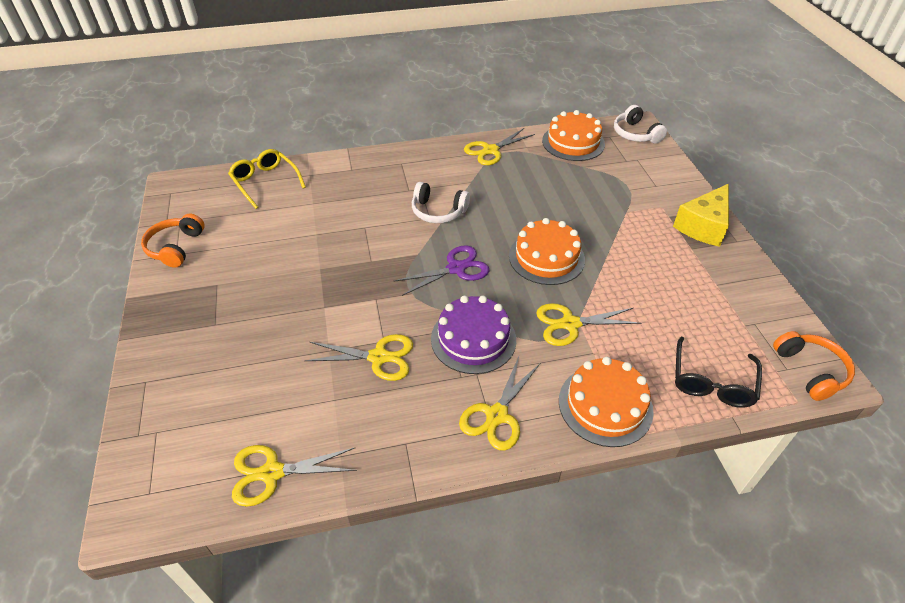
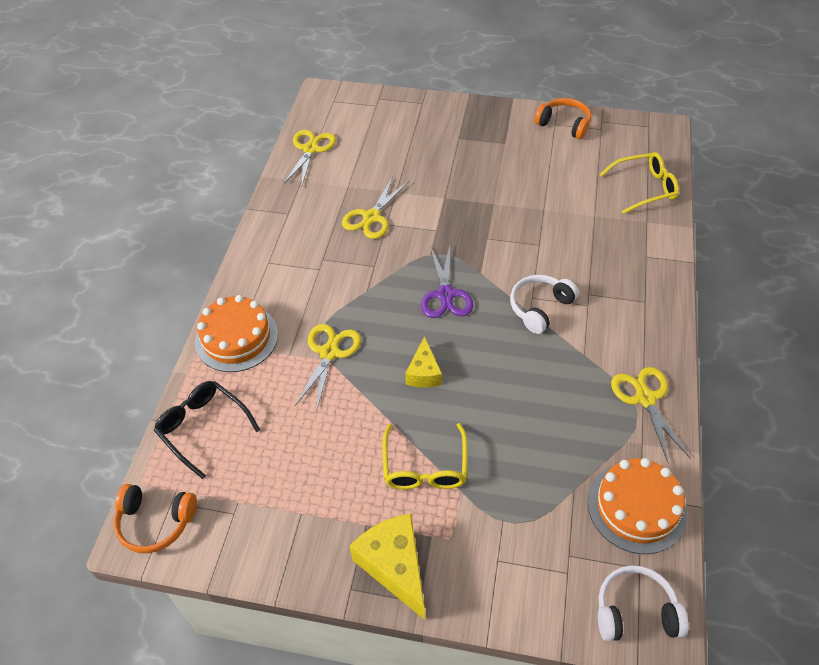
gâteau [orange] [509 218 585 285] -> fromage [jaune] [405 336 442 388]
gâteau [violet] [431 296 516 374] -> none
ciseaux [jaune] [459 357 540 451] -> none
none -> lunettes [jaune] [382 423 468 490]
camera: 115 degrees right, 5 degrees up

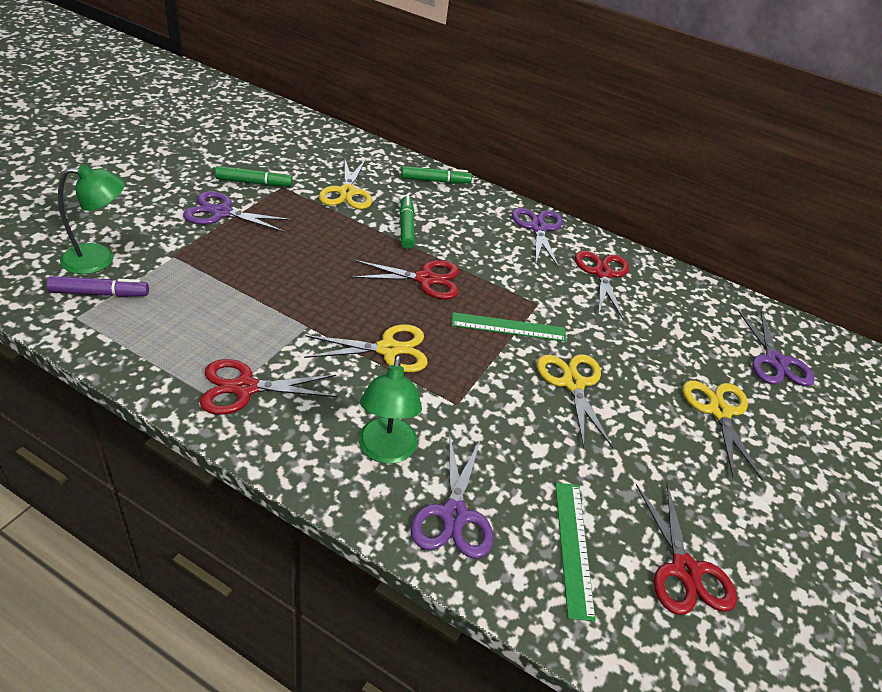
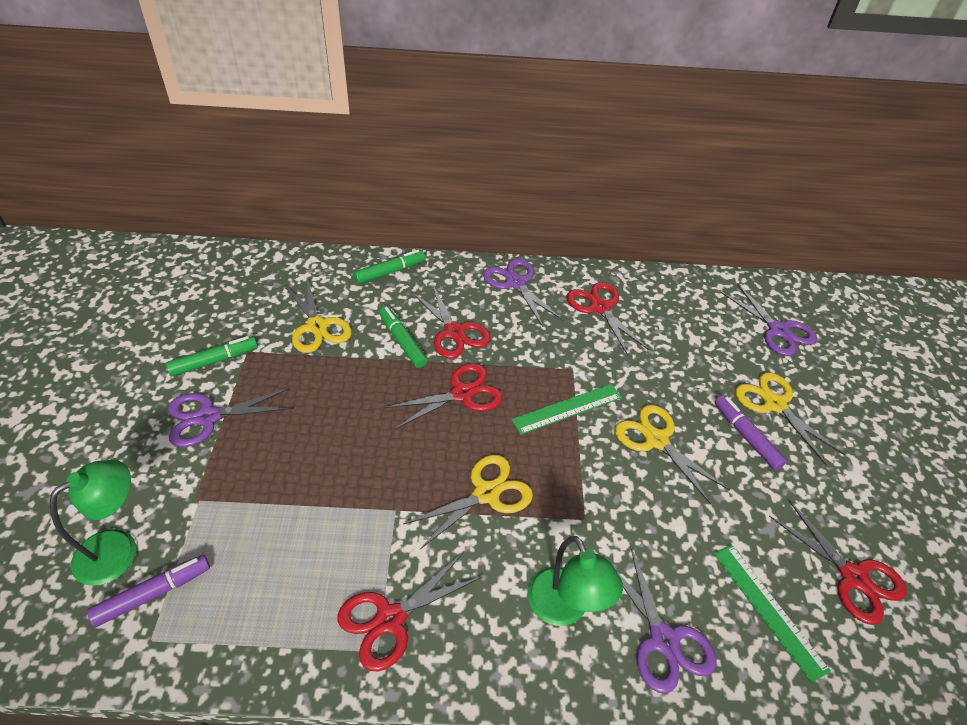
none -> ciseaux [rouge] [411 283 491 359]
none -> feutre [violet] [715 395 787 470]
camera: 25 degrees left, 5 degrees up

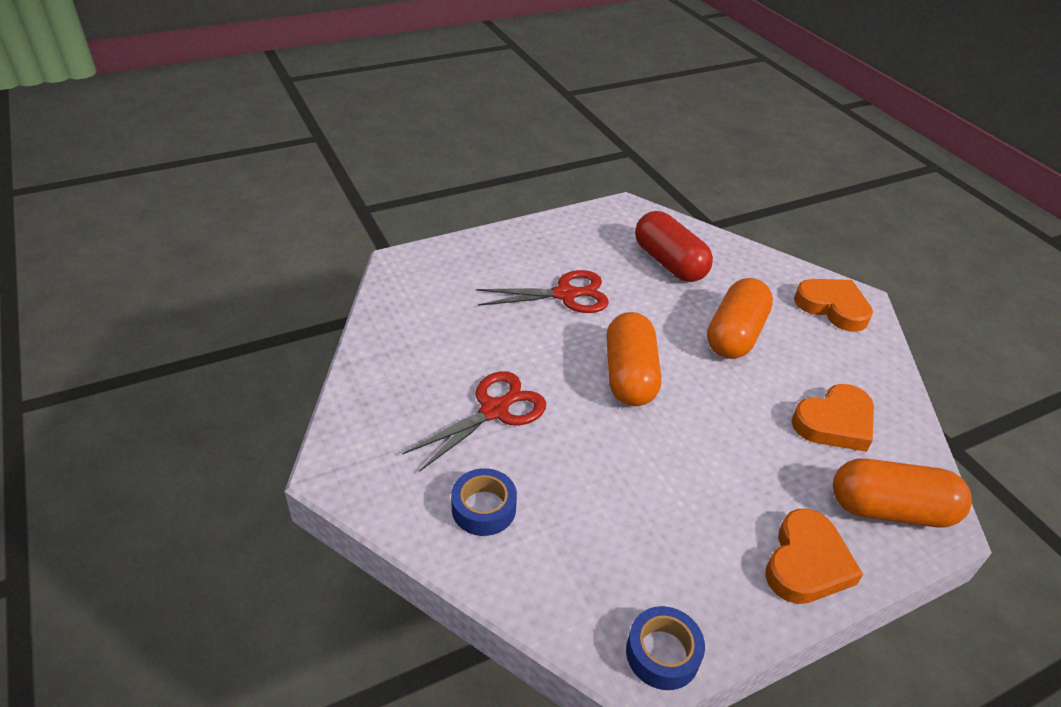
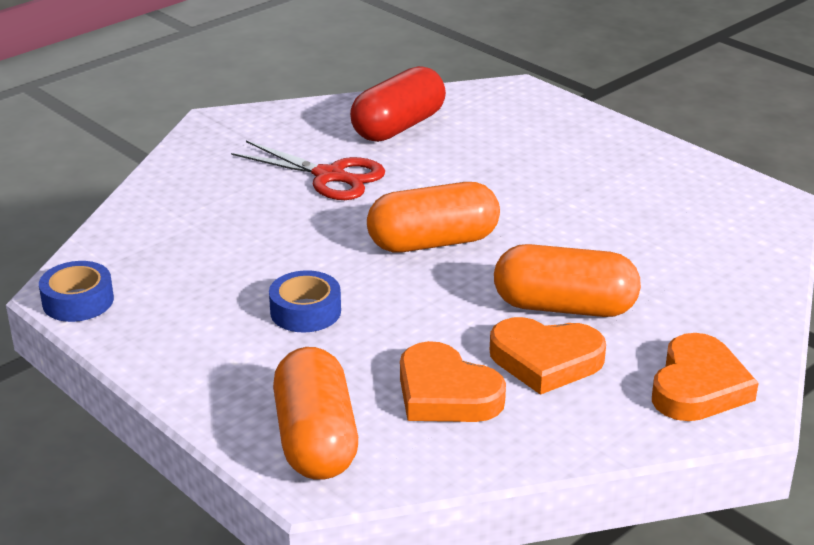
gélule [rouge] [635 211 713 282] -> gélule [rouge] [350 66 446 142], move
ciseaux [rouge] [476 270 609 313] -> none
ruban adhésif [bleu] [451 468 517 536] -> ruban adhésif [bleu] [269 270 341 332], move
cœur [orange] [765 509 863 604] -> cœur [orange] [490 317 606 395], move
camera: 75 degrees right, 10 degrees down

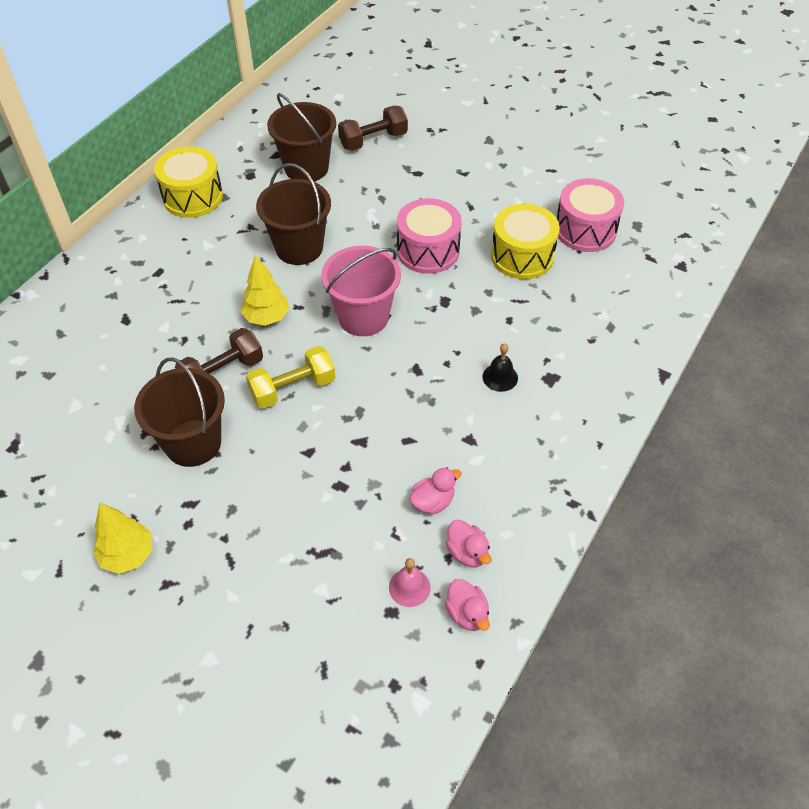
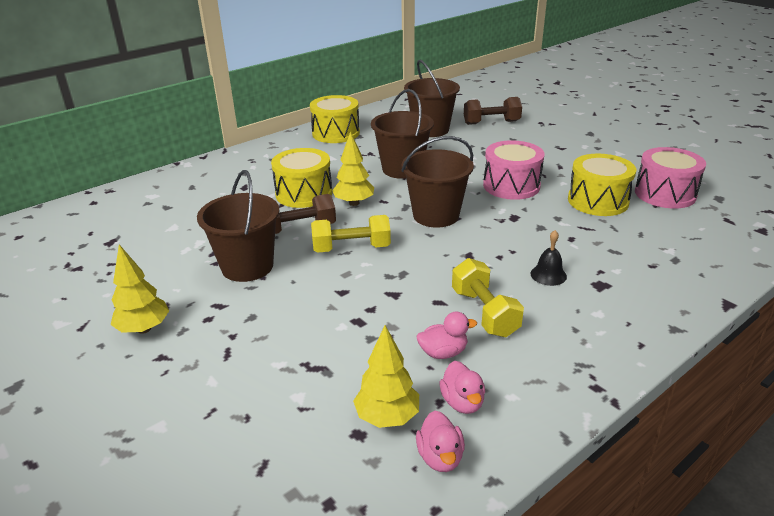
seau [rose] [321 246 401 336] -> seau [marron] [401 136 474 228]
cloche [rose] [389 558 431 607] -> arbre [jaune] [353 325 419 428]
none -> tambour [jaune] [271 148 332 208]
none -> haltère [jaune] [452 258 524 337]
camera: 20 degrees right, 20 degrees down

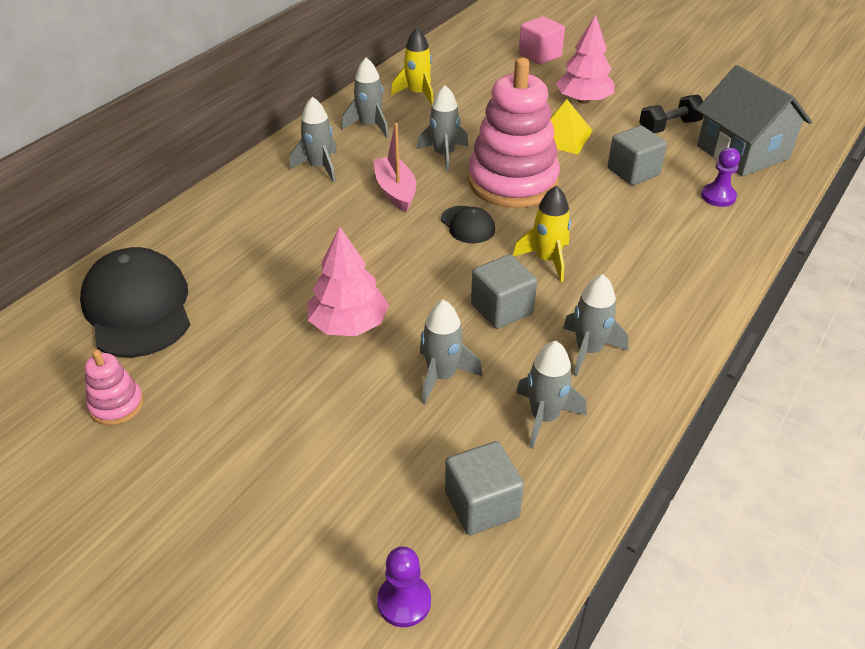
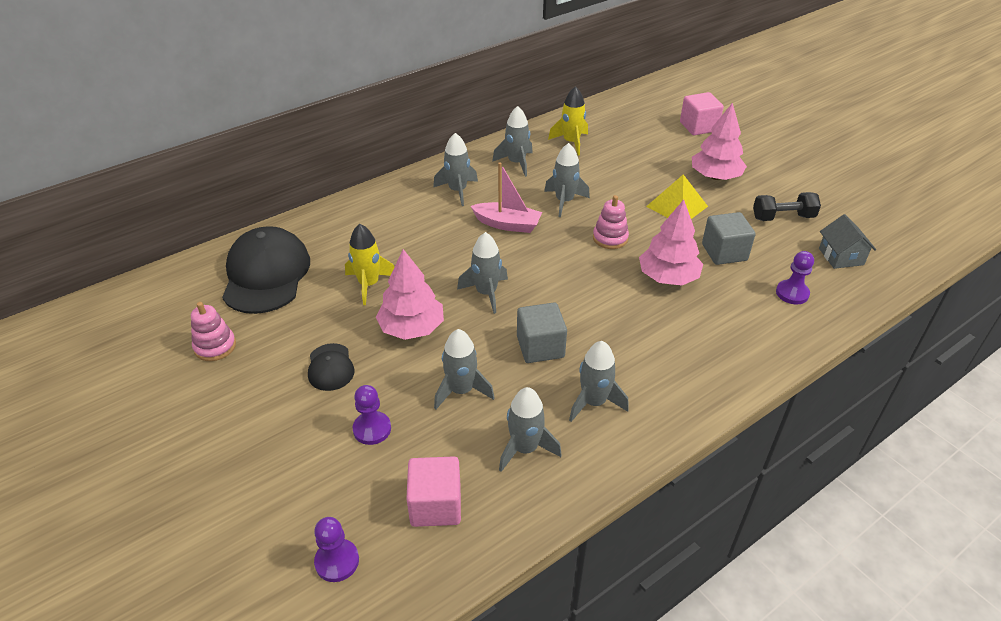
jouet à empiler [rose] [468 57 560 208] -> jouet à empiler [rose] [593 195 629 249], x0.44
maison [gris] [696 65 812 177] -> maison [gris] [819 214 876 269], x0.53
bateau [rose] [373 123 416 212] -> bateau [rose] [471 162 542 233], 105 degrees clockwise
fusée [jaune] [513 185 571 282] -> fusée [jaune] [345 224 394 305], move
casquette [noir] [441 206 495 243] -> casquette [noir] [308 343 355 391], move
cube [gris] [445 441 524 535] -> cube [rose] [406 456 461 527]
none -> arbre [rose] [639 200 703 286]
none -> fusée [gris] [457 232 508 314]
none -> pion [violet] [352 385 391 445]
camera: 20 degrees right, 0 degrees up

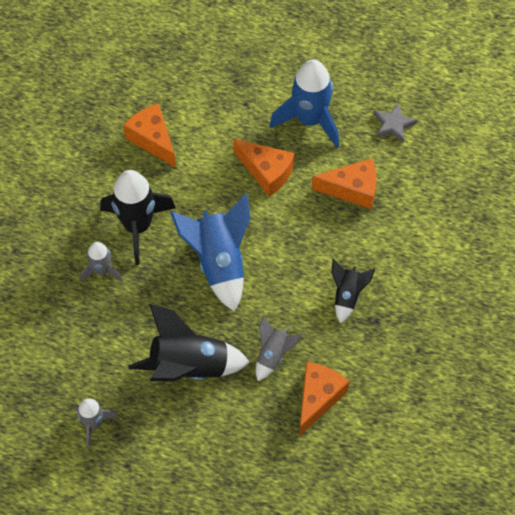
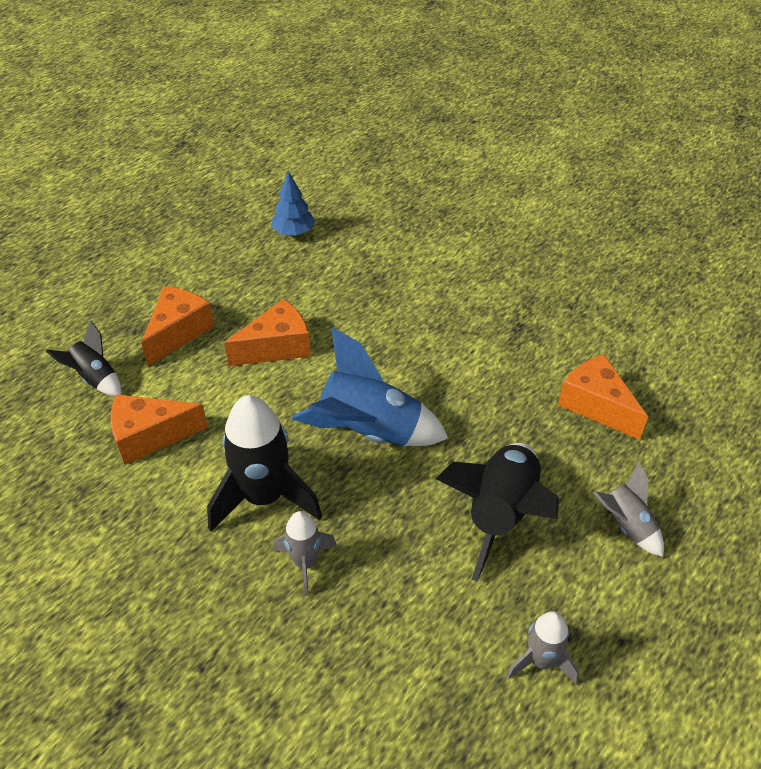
fusée [bleu] [269 59 339 148] -> none
étoile [gris] [374 103 417 143] -> arbre [bleu] [272 171 315 236]
fromage [orange] [312 158 377 209] -> fromage [orange] [141 286 214 366], move
fusée [noir] [331 259 375 324] -> fusée [noir] [46 320 121 396], move
fusée [gris] [256 315 303 381] -> fusée [gris] [592 462 664 557], move
camera: 65 degrees left, 15 degrees down

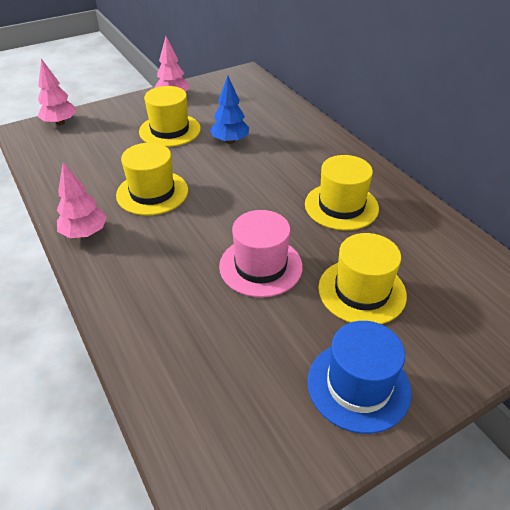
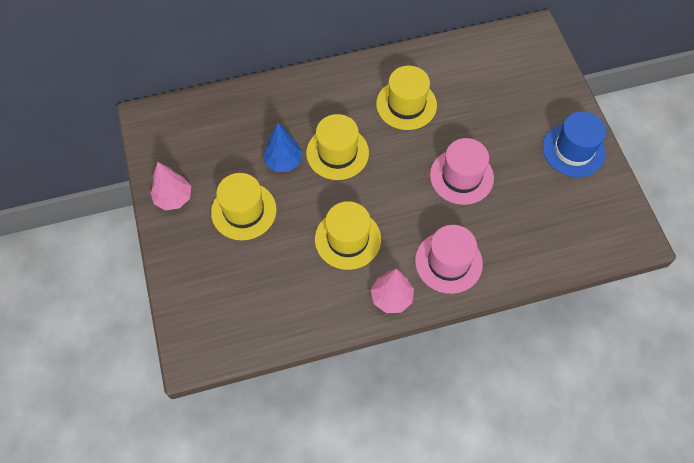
arbre [rose] [38 59 77 126] -> none
chapeau [jaune] [318 233 407 324] -> chapeau [jaune] [306 114 369 180], move
none -> chapeau [rose] [415 225 483 294]
camera: 75 degrees left, 20 degrees up

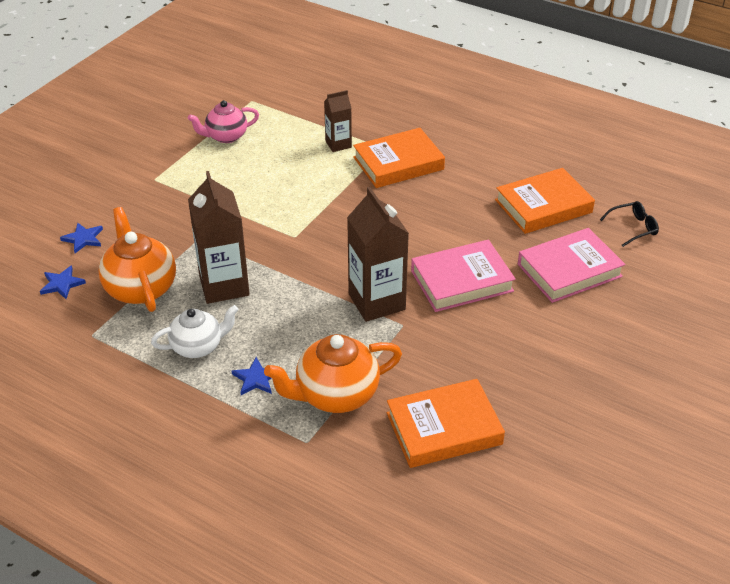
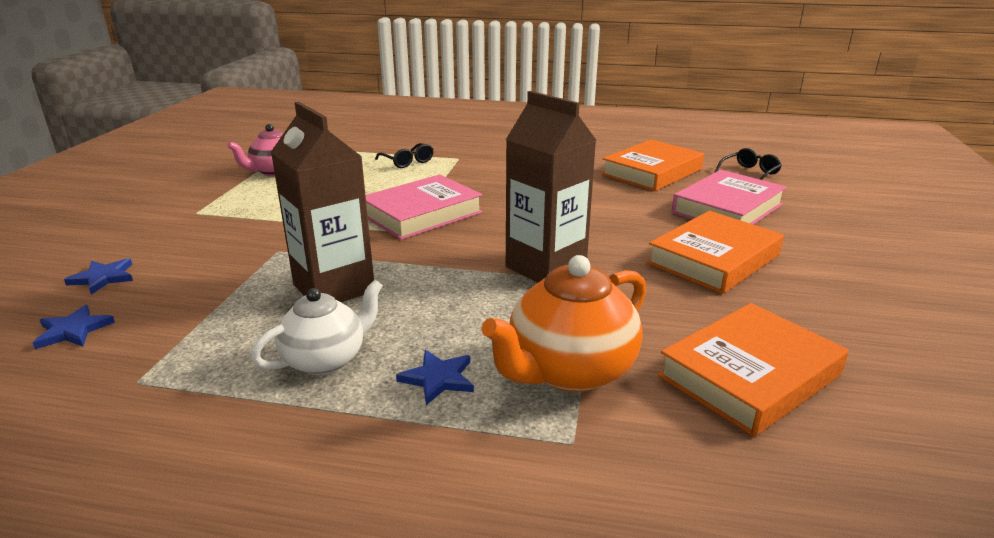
brique de lait [marron] [324 90 352 152] -> lunettes [noir] [375 143 433 168]
livre [orange] [353 128 445 188] -> livre [orange] [647 211 784 294], move
théière [orange] [98 207 176 312] -> none
livre [rose] [411 240 516 312] -> livre [rose] [366 174 483 240], move
camera: 20 degrees left, 15 degrees down

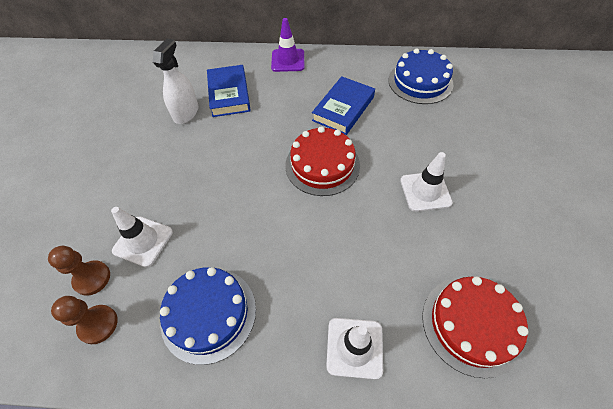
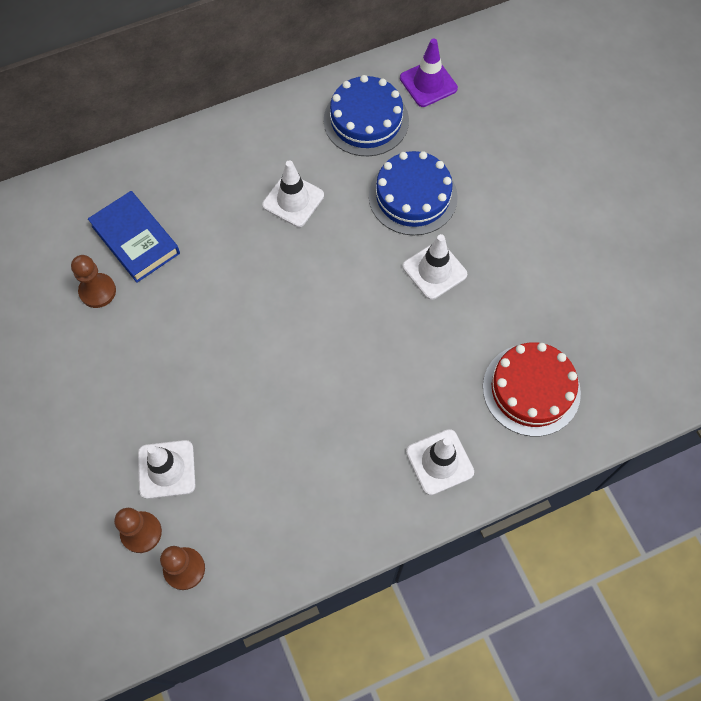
cône de chantier [violet] [271 18 304 72] -> cône de chantier [violet] [400 38 458 107], move
vaporisateur [blanc] [153 39 198 124] -> pion [marron] [71 255 116 308]
livre [bleu] [312 76 375 135] -> cône de chantier [blanc] [262 160 324 227]
gâteau [rouge] [285 126 360 196] -> none
gâteau [bleu] [160 267 256 365] -> gâteau [bleu] [369 151 458 235], move
camera: 30 degrees left, 10 degrees up

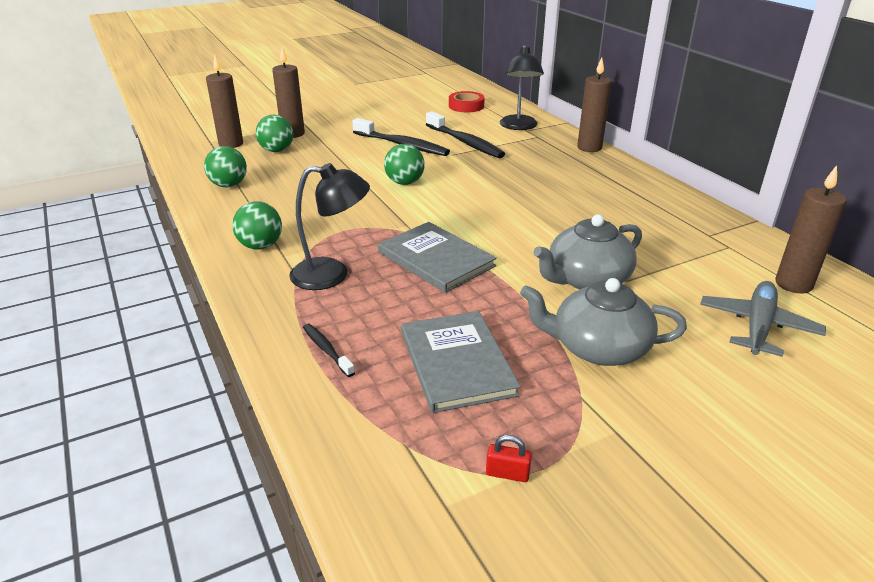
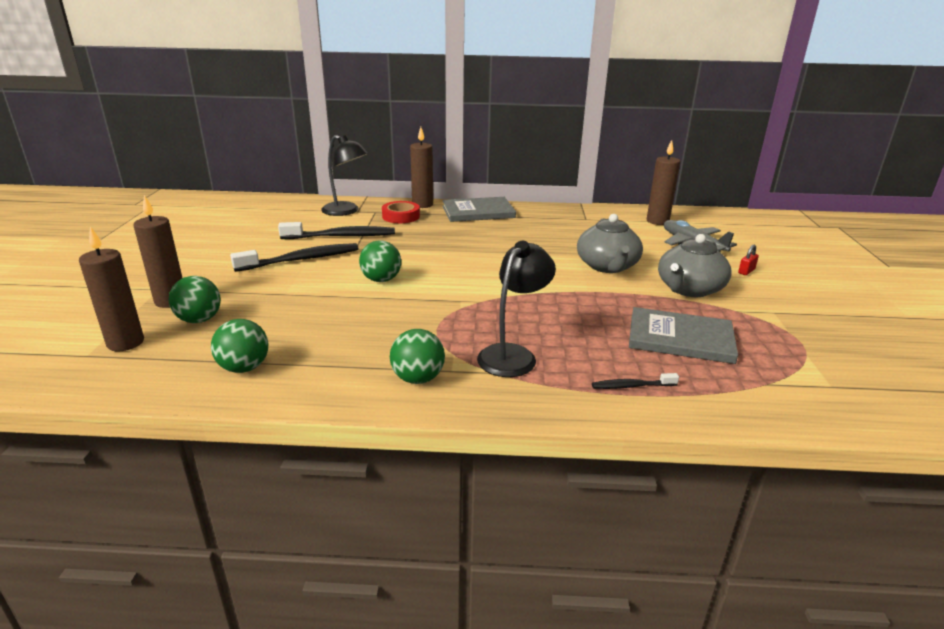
ruban adhésif [rouge] [449 91 485 112] -> ruban adhésif [rouge] [382 201 420 223], move
livre [gris] [378 222 497 293] -> livre [gris] [442 197 516 222], move
cadenas [rouge] [486 435 532 482] -> cadenas [rouge] [738 245 759 275], move
camera: 60 degrees left, 5 degrees down

